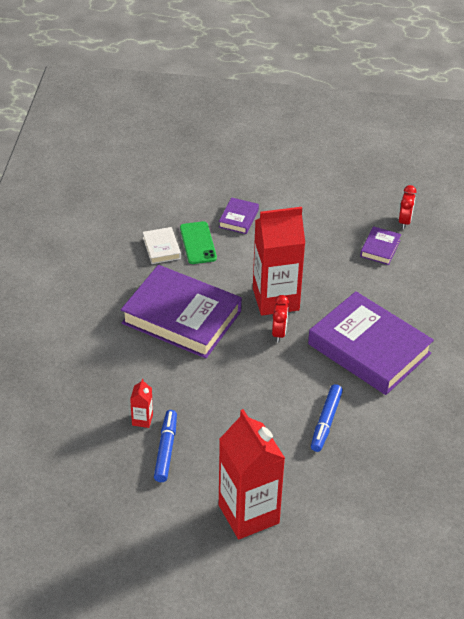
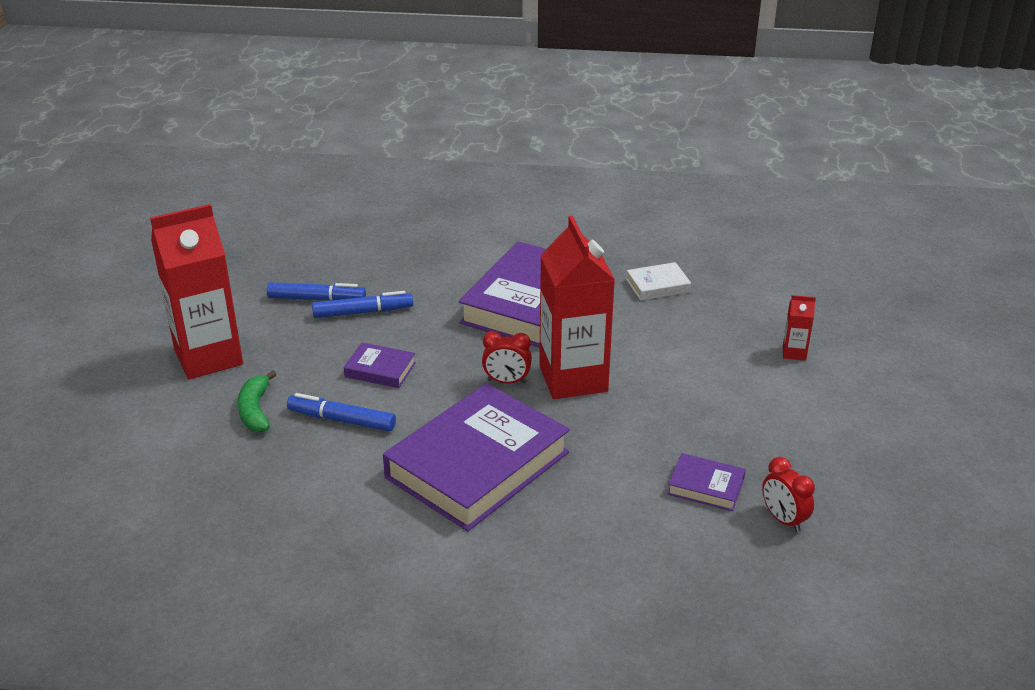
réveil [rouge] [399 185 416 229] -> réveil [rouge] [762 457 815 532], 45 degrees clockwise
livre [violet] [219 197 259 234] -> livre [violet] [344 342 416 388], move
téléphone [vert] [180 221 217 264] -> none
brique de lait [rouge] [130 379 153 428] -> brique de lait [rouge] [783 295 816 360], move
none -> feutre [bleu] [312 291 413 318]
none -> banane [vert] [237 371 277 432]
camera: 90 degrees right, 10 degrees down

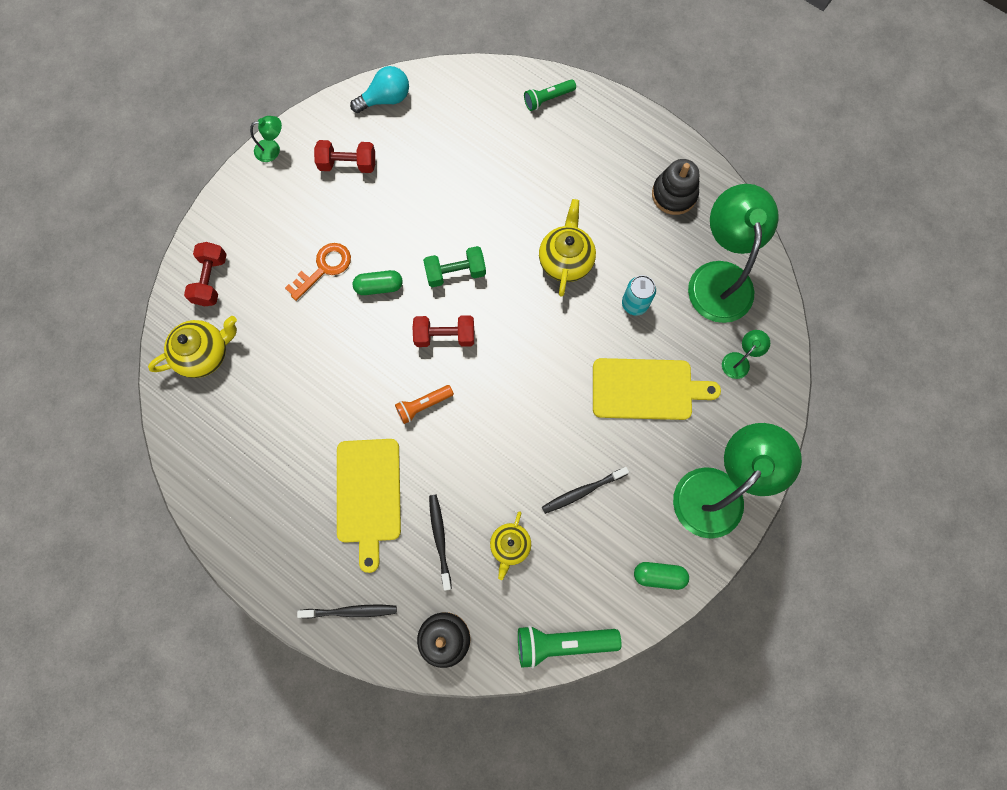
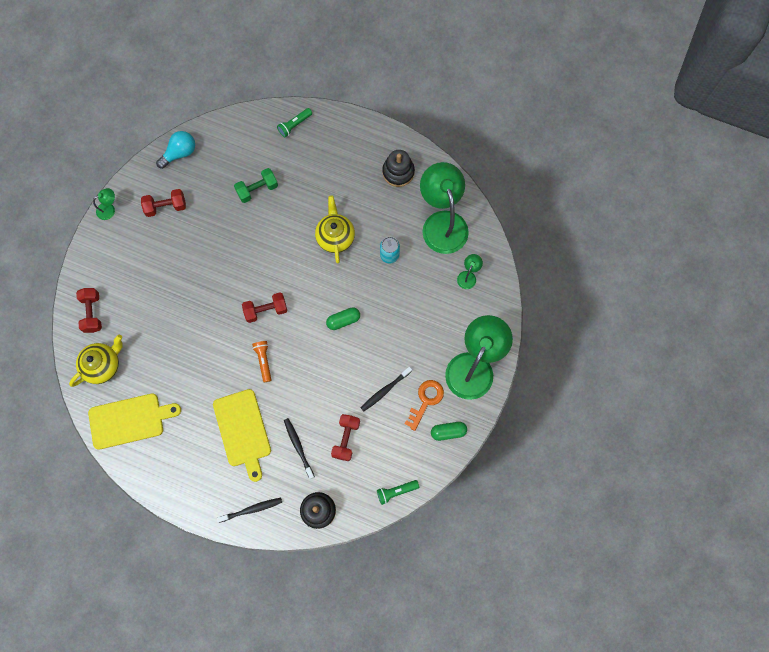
clé [orange] [285 243 351 301] -> clé [orange] [404 380 444 431], move
haltère [vert] [423 246 486 287] -> haltère [vert] [234 168 278 203], move
gélule [vert] [353 270 403 295] -> gélule [vert] [326 307 360 330], move
planche à découper [jaune] [593 358 721 420] -> planche à découper [jaune] [88 394 181 450], move
lampe de poche [orange] [395 385 454 424] -> lampe de poche [orange] [252 341 271 382], 120 degrees clockwise
théière [jaune] [490 511 531 580] -> haltère [rouge] [331 414 360 461]
lampe de poche [vert] [518 625 621 668] -> lampe de poche [vert] [377 480 419 505], x0.62
camera: 15 degrees left, 0 degrees up

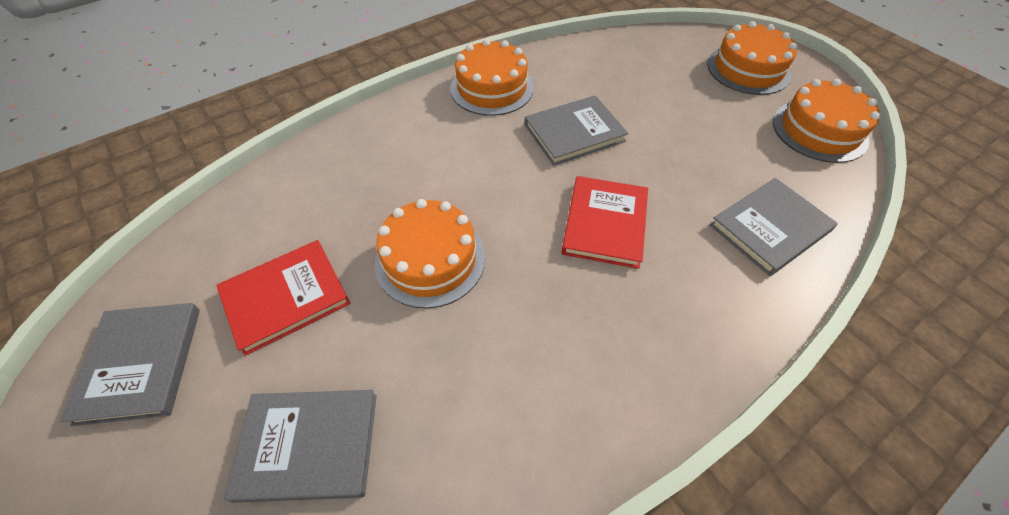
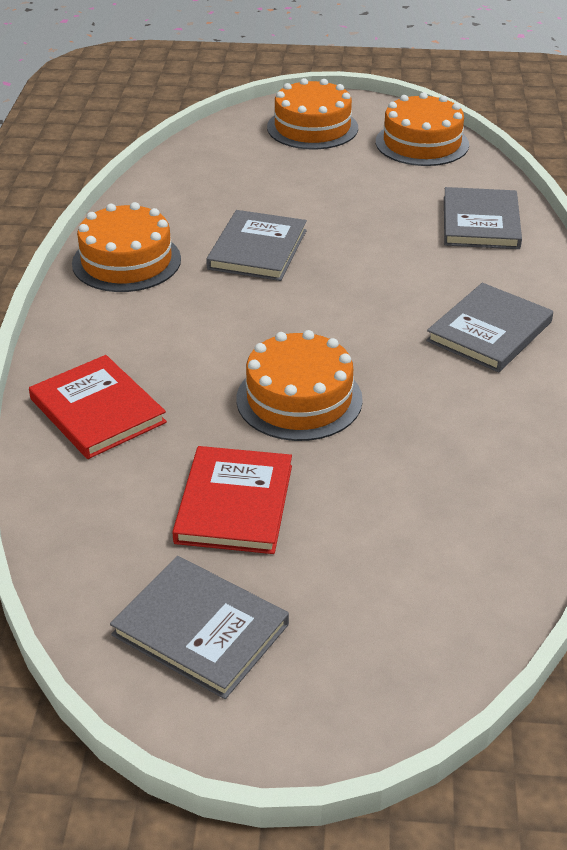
livre [rouge] [562 176 648 269] -> livre [rouge] [29 355 167 459], move
livre [gris] [224 390 377 503] -> livre [gris] [426 283 553 372], move
camera: 50 degrees left, 15 degrees down

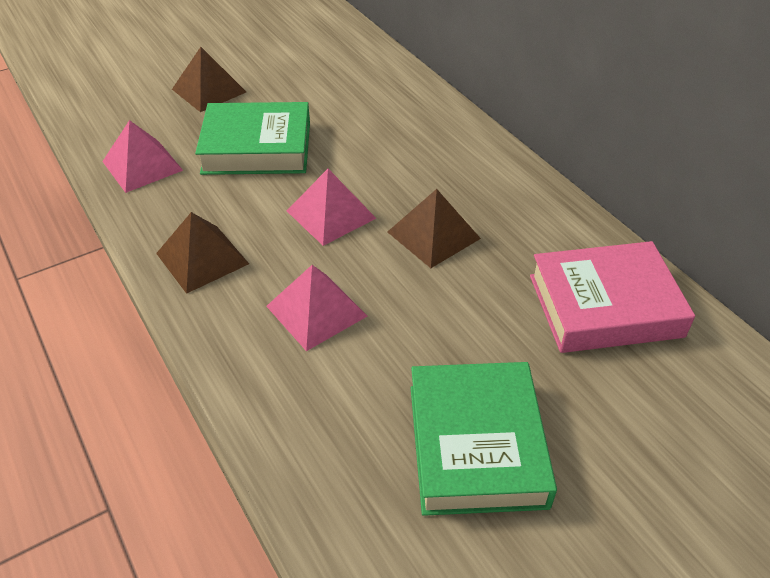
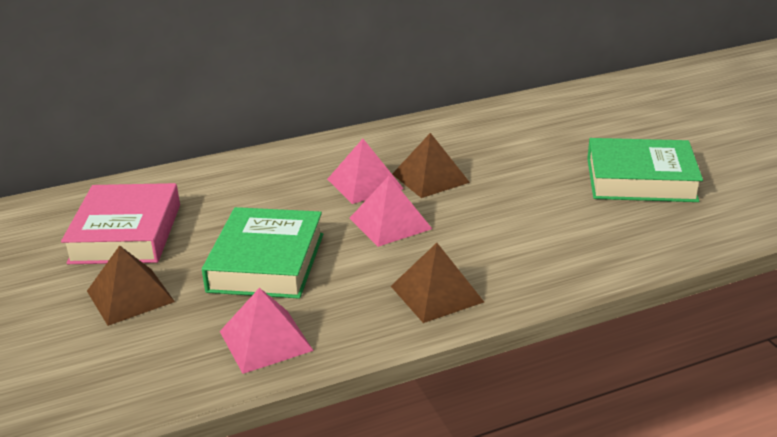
livre [rose] [530 241 695 353] -> livre [rose] [61 183 180 264], move
pyramide [rose] [266 265 367 351] -> pyramide [rose] [327 139 404 204], move
camera: 80 degrees left, 15 degrees down

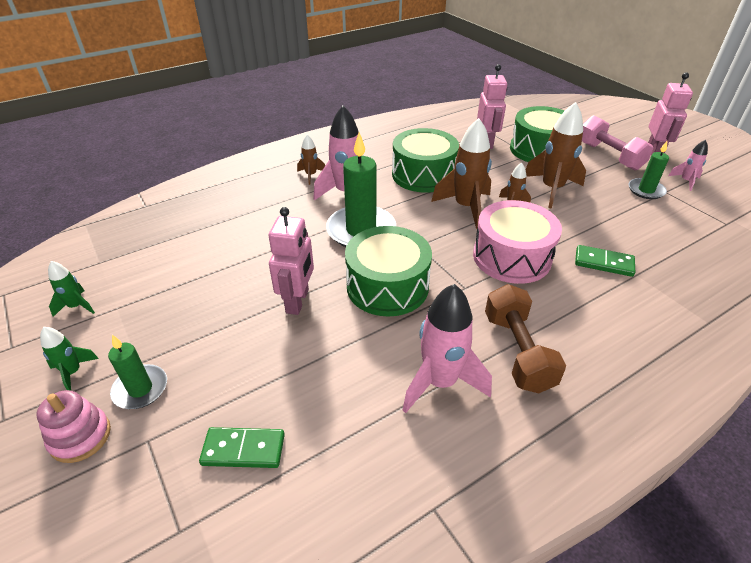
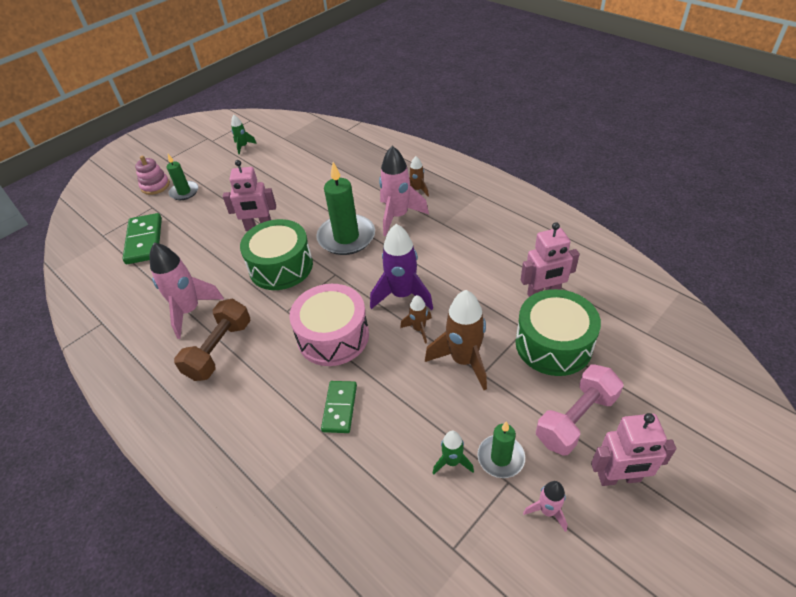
fusée [marron] [431 118 492 229] -> fusée [violet] [370 224 433 310]
tambour [vert] [392 128 459 193] -> none
haltère [marron] [485 284 566 393] -> haltère [marron] [174 298 250 381], 45 degrees counterclockwise
fusée [vert] [40 327 99 391] -> fusée [vert] [433 431 474 474], move
domino [vert] [199 427 285 468] -> domino [vert] [122 213 162 264], x1.52
camera: 80 degrees right, 5 degrees up

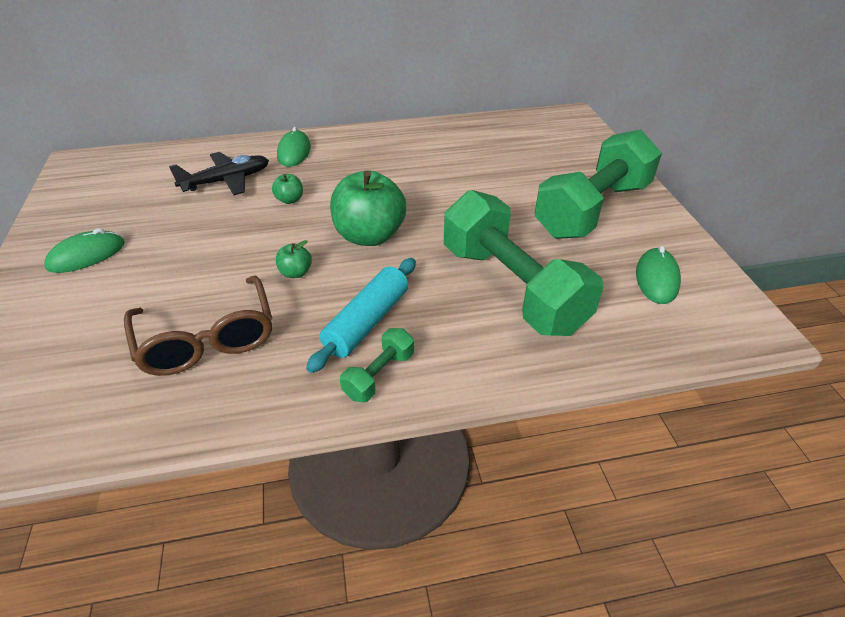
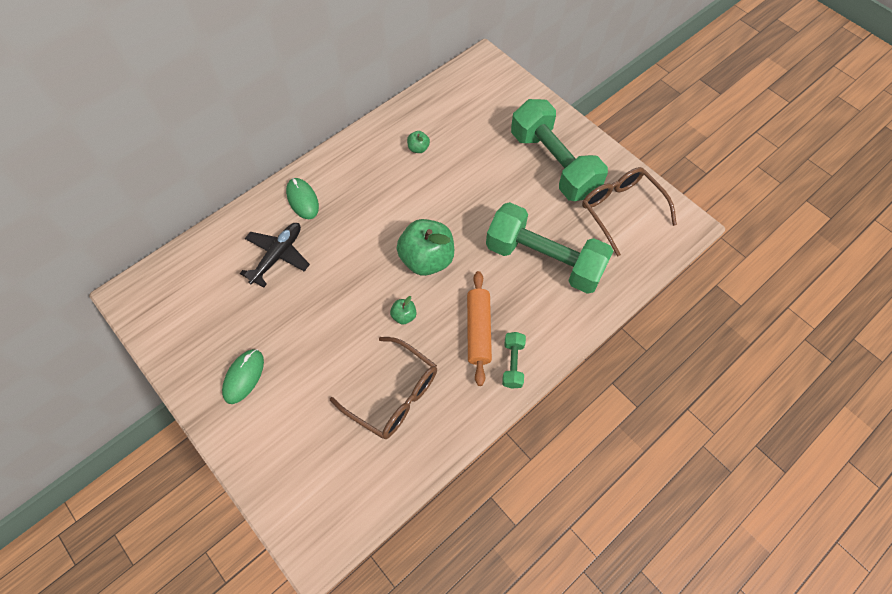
haltère [vert] [535 129 662 239] -> haltère [vert] [511 99 608 201], 45 degrees counterclockwise
pomme [vert] [272 174 303 204] -> pomme [vert] [407 131 430 153], move
souris [vert] [636 246 681 304] -> lunettes [marron] [582 167 677 257]
rouleau à pâtisserie [turquoise] [306 258 416 373] -> rouleau à pâtisserie [orange] [467 271 492 386]
camera: 30 degrees left, 20 degrees up

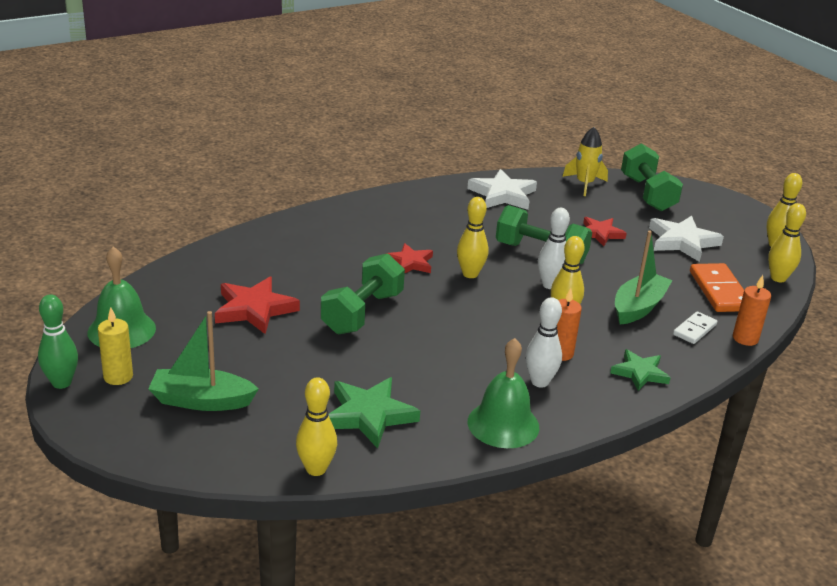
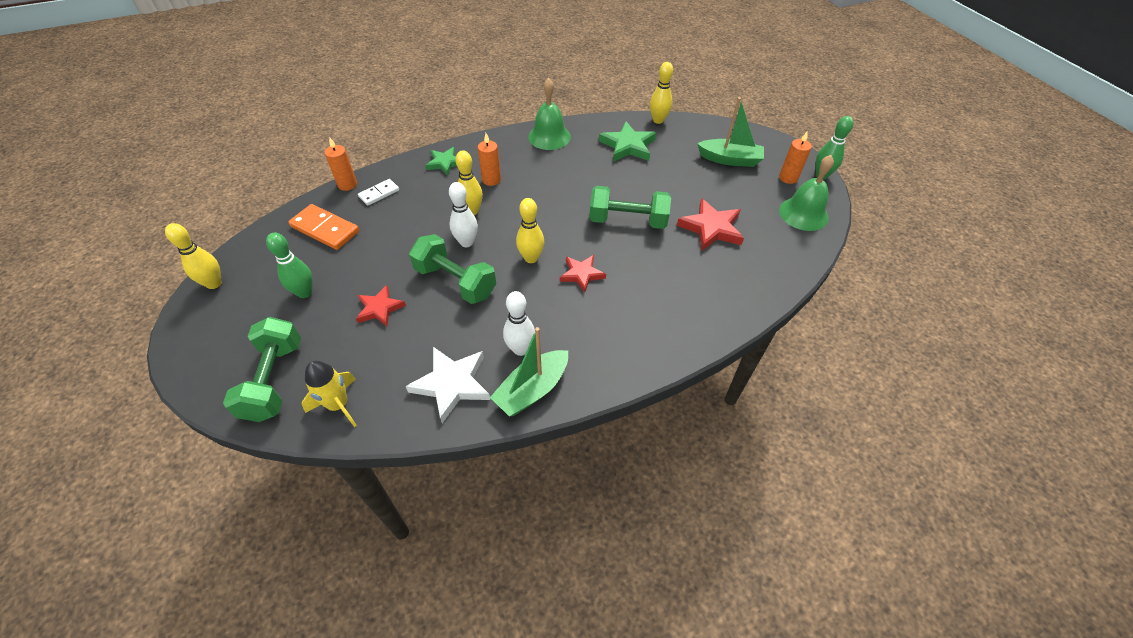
quille [jaune] [768 203 806 282] -> none
étoile [blanc] [649 216 724 262] -> quille [vert] [266 233 313 298]
bateau [vert] [615 231 673 325] -> bateau [vert] [490 327 568 416], move
haltère [vert] [321 253 405 334] -> haltère [vert] [589 186 671 229], 60 degrees clockwise
domino [orange] [690 263 744 312] -> domino [orange] [289 204 359 250], 60 degrees counterclockwise
quille [blanc] [525 297 562 388] -> quille [blanc] [503 291 535 356], move
bougie [jaune] [98 307 133 385] -> bougie [orange] [779 131 812 184]
camera: 170 degrees left, 20 degrees up

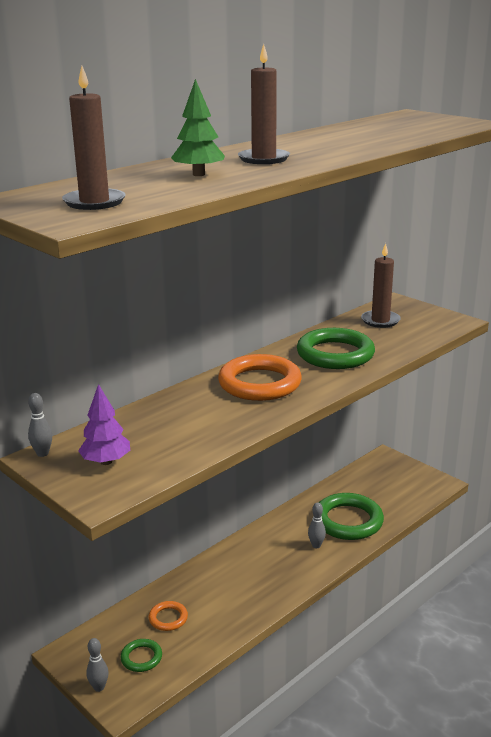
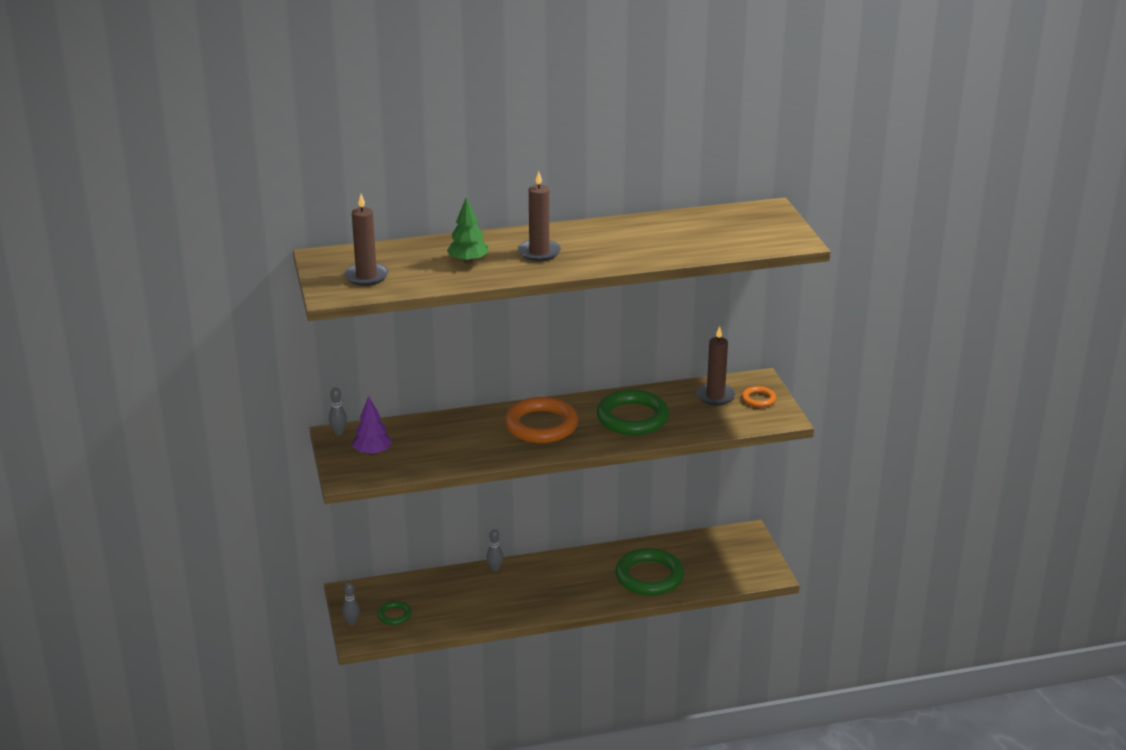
quille [gris] [308 502 326 548] -> quille [gris] [487 529 503 572], move
anneau [orange] [149 601 188 631] -> anneau [orange] [742 386 776 408], move
camera: 30 degrees right, 5 degrees up

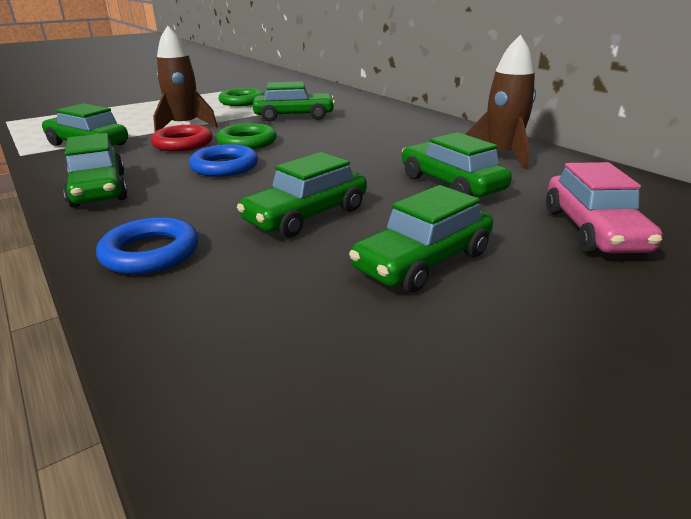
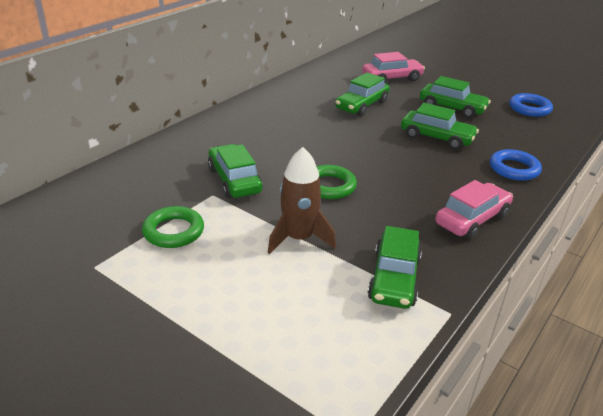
fusée [marron] [465 34 536 169] -> none
anneau [rouge] [151 125 213 152] -> none
voiture [vert] [63 133 128 208] -> voiture [rose] [435 180 513 239]
anneau [bleu] [189 144 258 177] -> anneau [bleu] [509 93 553 117], move
camera: 110 degrees left, 5 degrees up

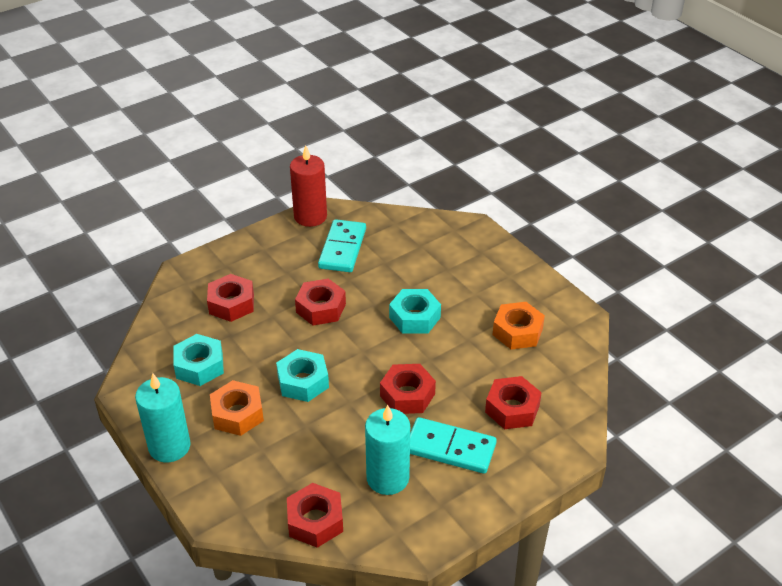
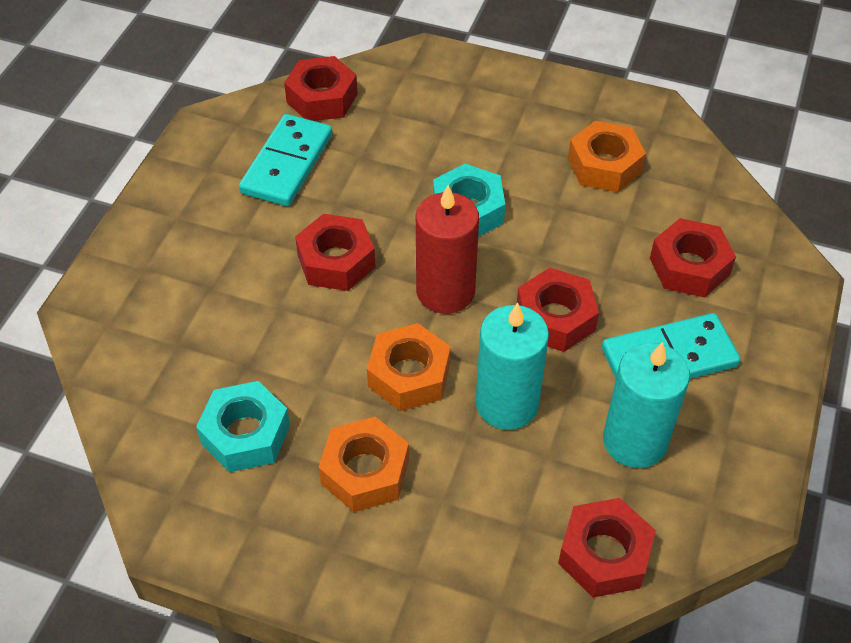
bougie [rouge] [290 145 327 227] -> bougie [rouge] [416 185 479 314], move
domino [turquoise] [318 219 366 272] -> domino [turquoise] [239 114 332 206], 45 degrees clockwise
écrou [rouge] [207 274 254 322] -> écrou [rouge] [284 56 358 121], move
écrou [turquoise] [276 349 329 402] -> écrou [orange] [367 323 451 411]
bougie [turquoise] [135 373 191 462] -> bougie [turquoise] [476 303 549 430], move
camera: 35 degrees left, 10 degrees up

